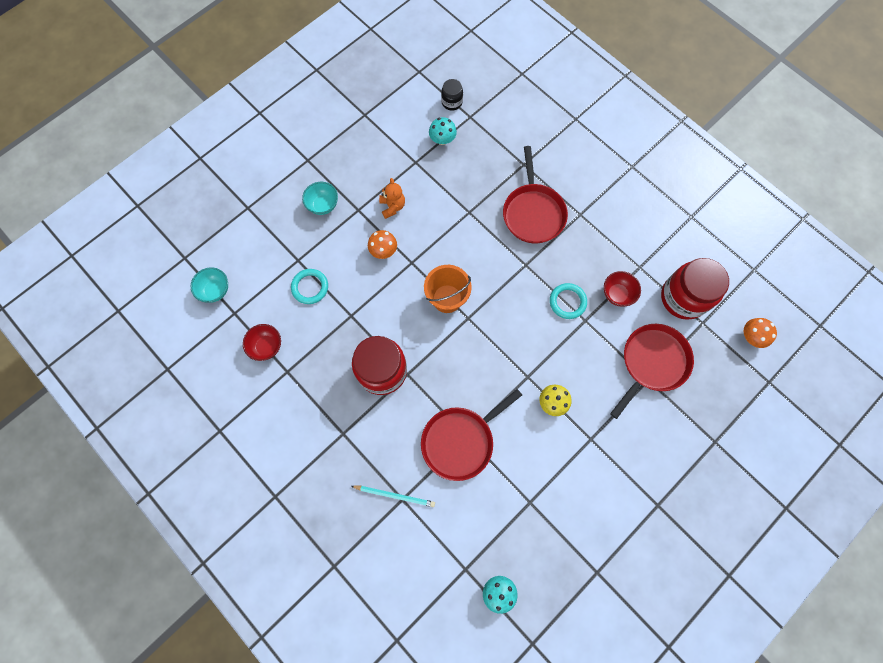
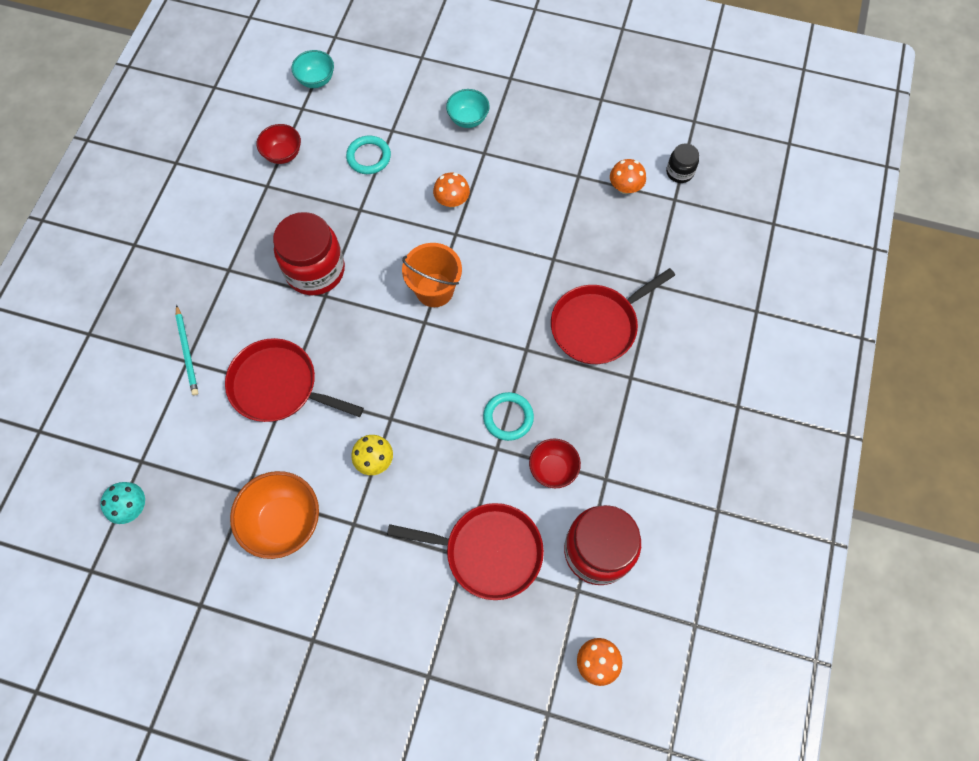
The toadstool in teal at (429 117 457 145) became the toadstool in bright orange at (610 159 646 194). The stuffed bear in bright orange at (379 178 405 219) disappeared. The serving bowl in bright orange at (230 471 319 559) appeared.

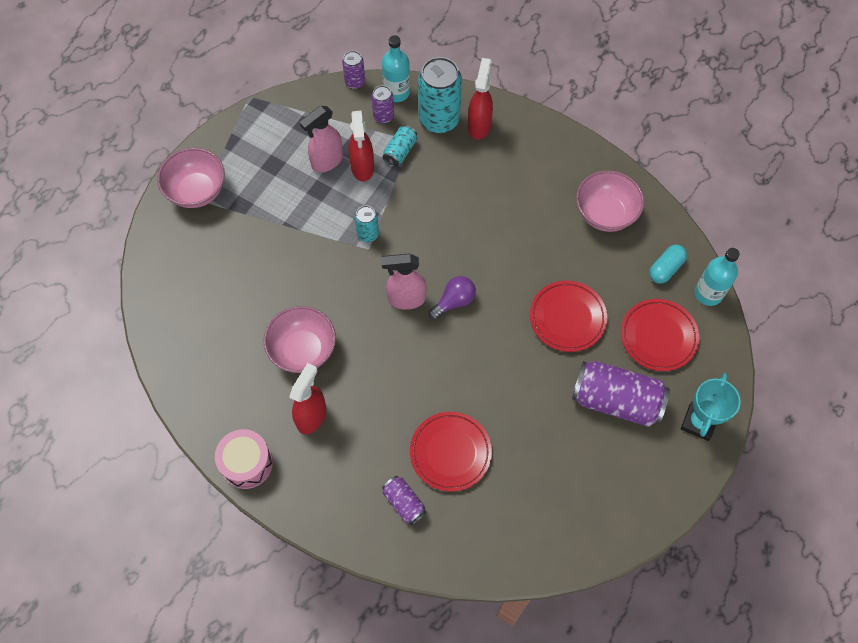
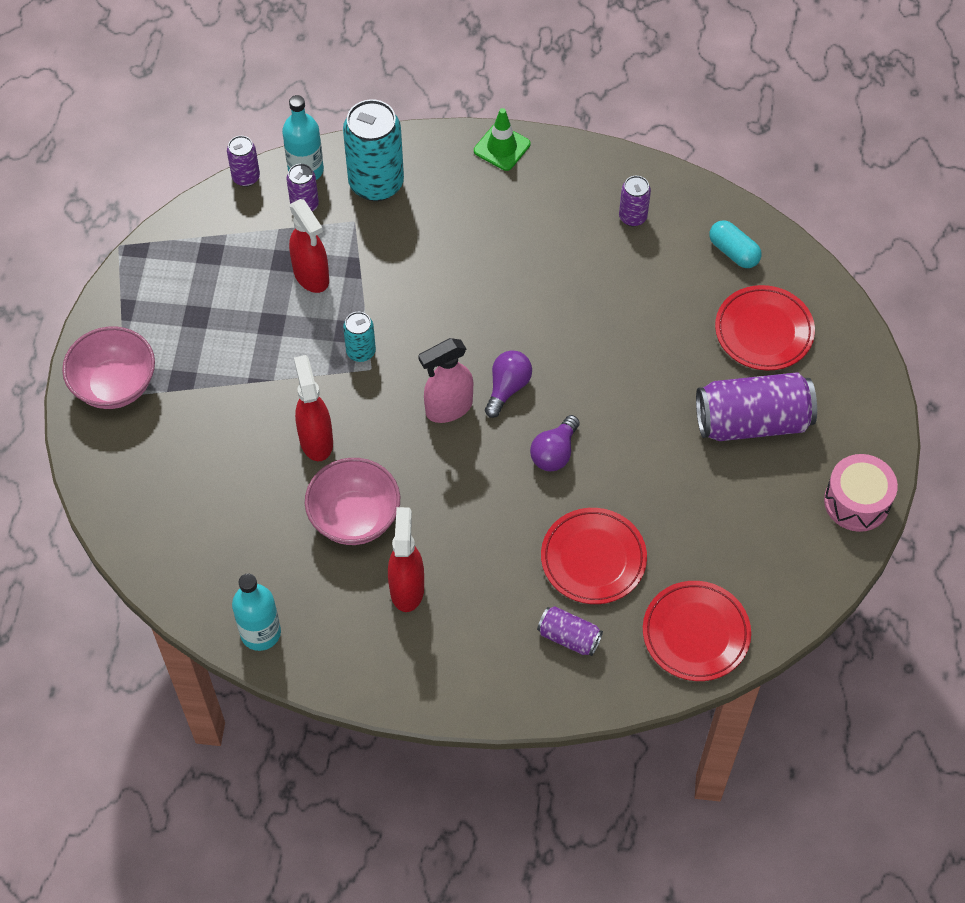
The spray cleaner in red moved from (468 58 493 140) to (294 355 333 461). The spray cleaner in rose-pink at (300 106 343 173) disappeared. The tin in teal at (382 125 417 167) disappeared. The serving bowl in rose-pink at (576 170 644 232) was replaced by the tin in violet at (619 176 651 226). The capsule in teal at (649 245 687 284) turned 60 degrees counterclockwise. The drink bottle in teal moved from (695 248 740 306) to (232 573 281 651). The flat dish in red moved from (530 281 607 352) to (643 581 751 681). The prize cup in teal at (681 373 741 441) disappeared. The snare drum in rose-pink moved from (215 429 273 489) to (824 454 898 532). The traffic cone in leaf-green at (474 108 530 171) appeared. The bulb in violet at (530 415 580 471) appeared.

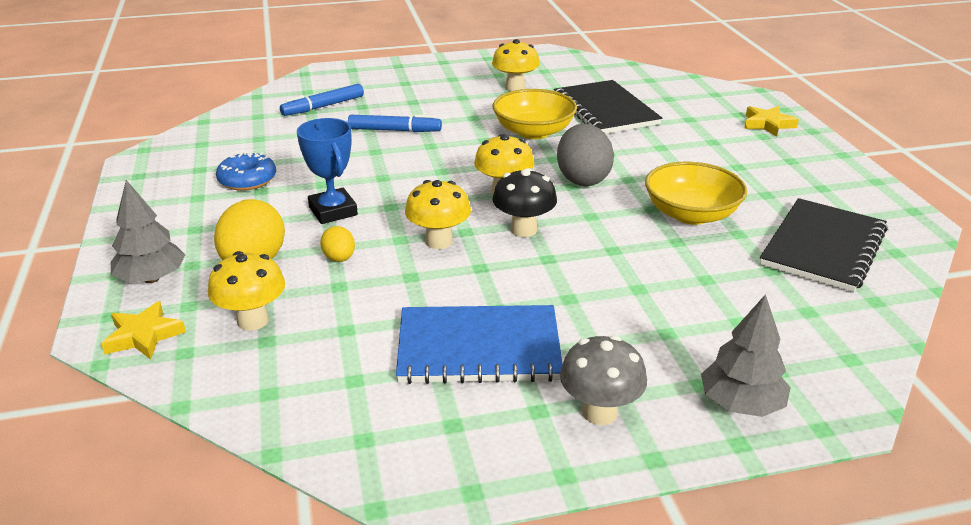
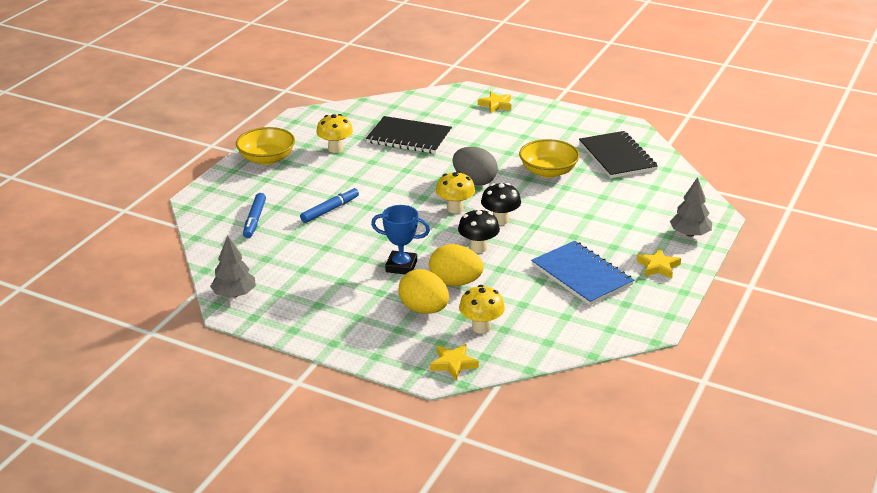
The serving bowl in yellow moved from (493 89 577 139) to (236 127 295 165). The donut in blue at (216 151 276 191) disappeared. The tree in grey moved from (111 180 185 283) to (210 235 256 298). The toadstool in yellow at (405 180 471 249) became the toadstool in black at (458 209 500 253). The toy egg in yellow at (320 226 355 262) changed to 1.92 times the size. The exercise book in blue at (396 305 563 384) turned 75 degrees counterclockwise. The toadstool in grey at (560 335 647 425) was replaced by the five-pointed star in yellow at (637 248 681 279).

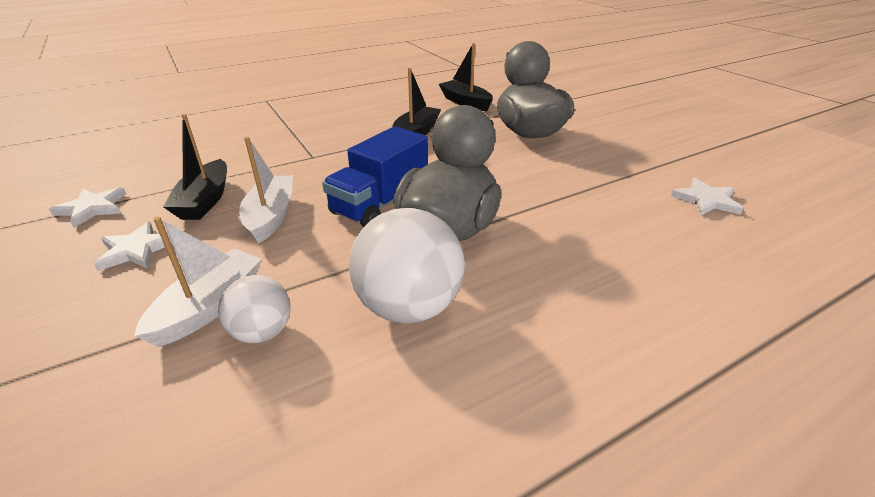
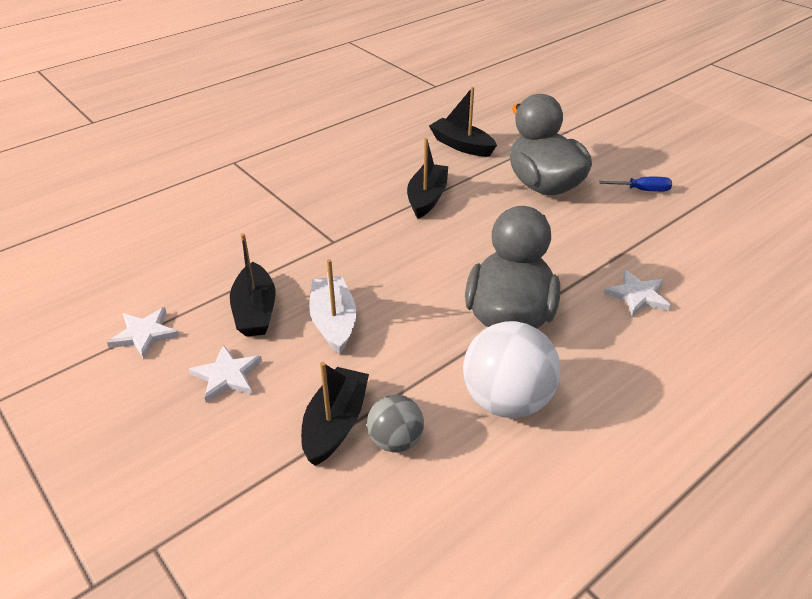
The lorry in blue at (322 126 428 227) disappeared. The five-pointed star in snow-white moved from (671 178 744 216) to (604 270 671 316). The boat in snow-white at (134 217 262 347) became the boat in black at (301 362 369 466). The ball in snow-white at (218 275 291 343) became the ball in grey at (367 394 424 452). The screwdriver in blue at (599 177 672 192) appeared.

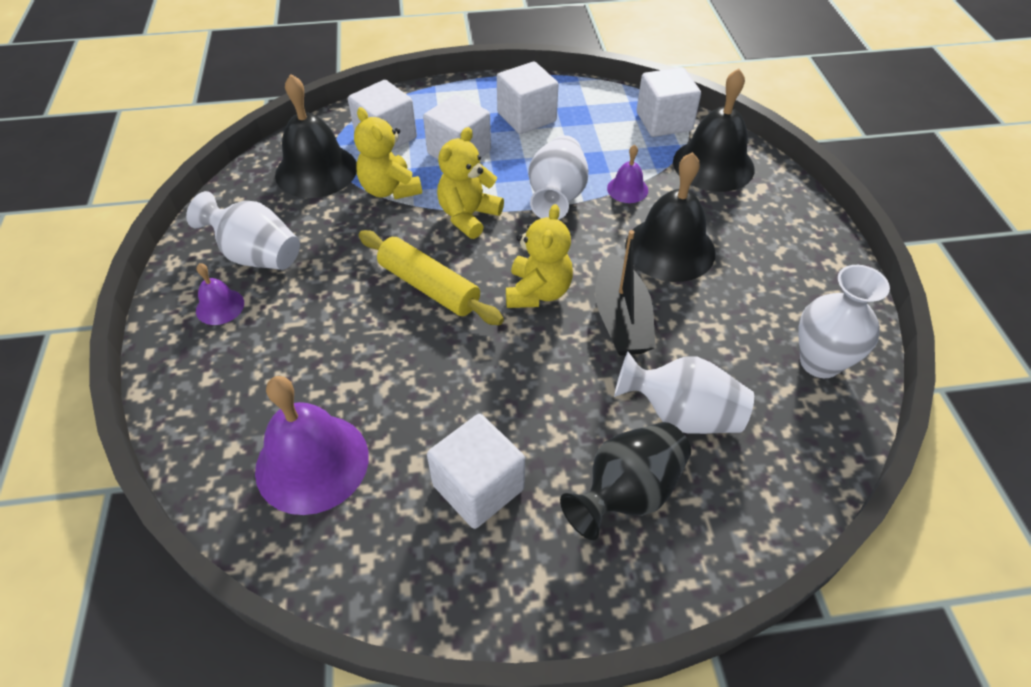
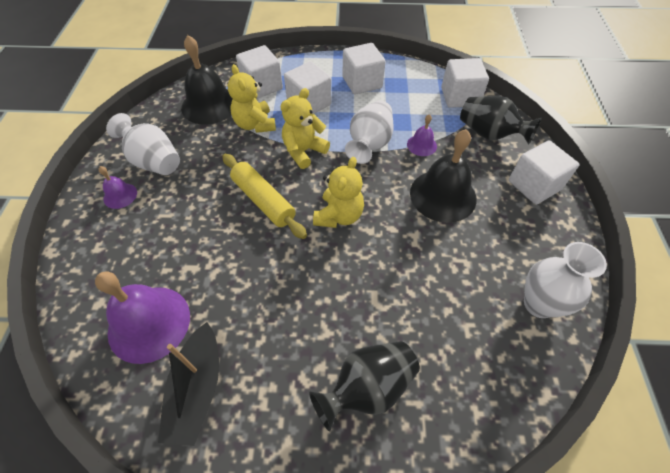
The bell in black at (673 69 755 192) was replaced by the flower vase in black at (460 96 541 145). The boat in black moved from (595 230 656 356) to (158 322 219 446). The flower vase in snow-white at (614 352 754 434) disappeared. The solid cube in snow-white moved from (427 414 525 529) to (509 140 580 205).

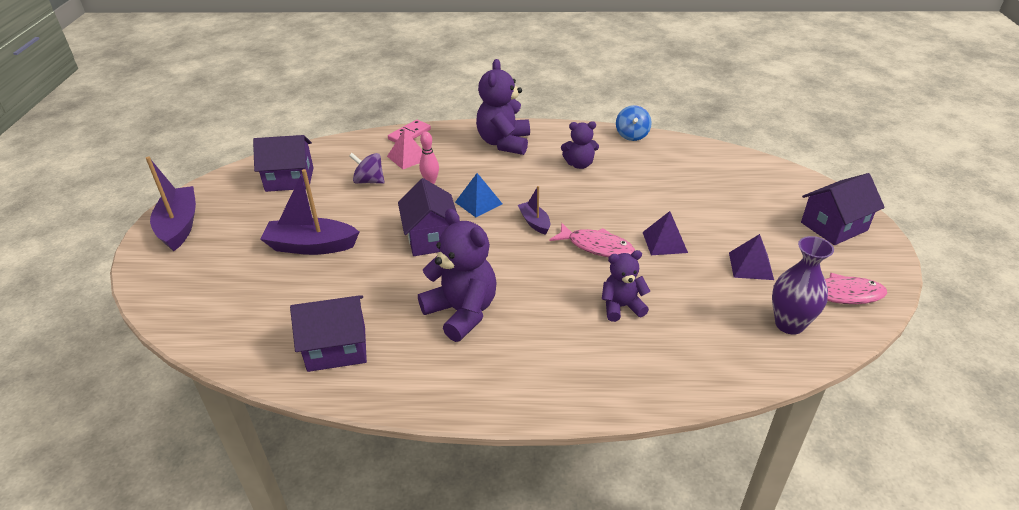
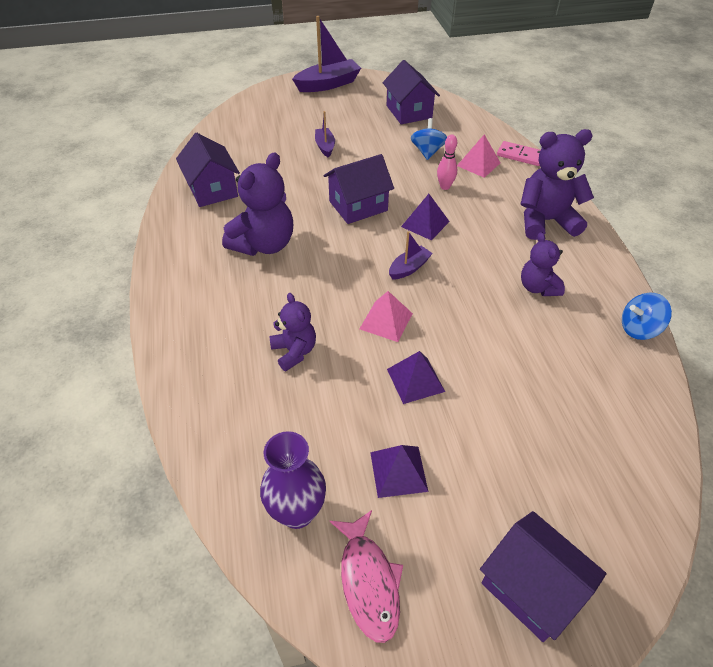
The whirligig in violet at (349 153 384 184) became the whirligig in blue at (411 118 447 160). The boat in violet at (260 169 359 255) changed to 0.54 times the size. The pyramid shape in blue at (455 173 502 217) became the pyramid shape in violet at (401 194 450 241). The fish in rose-pink at (550 223 635 257) was replaced by the pyramid shape in rose-pink at (360 291 413 342).

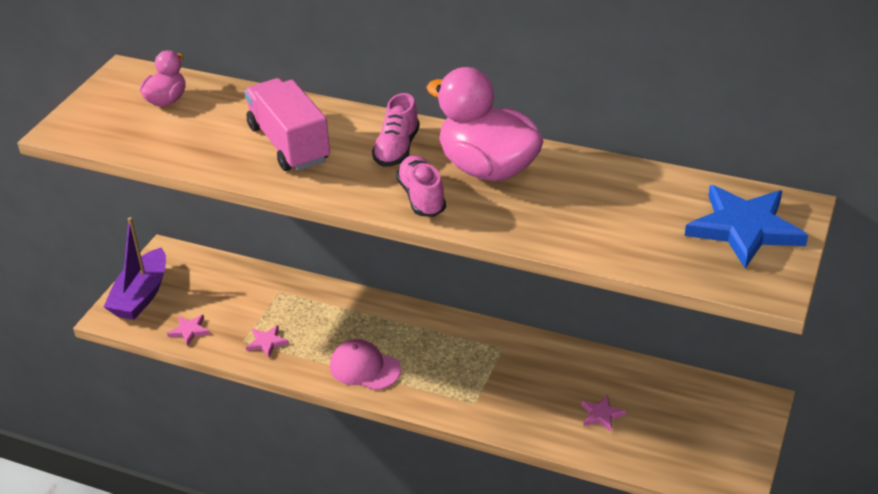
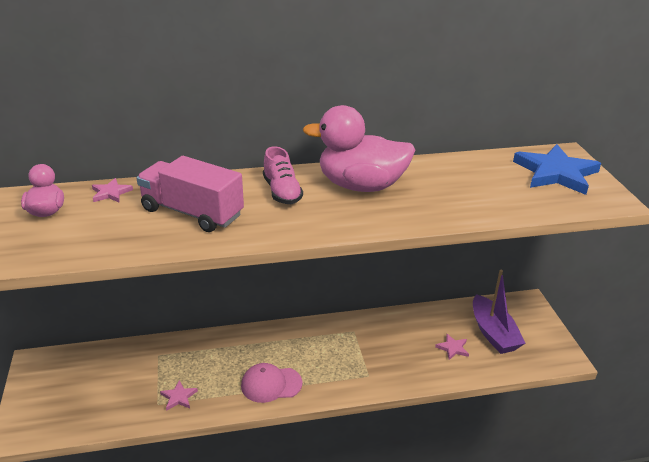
The sneaker in rose-pink at (396 155 446 217) disappeared. The boat in violet moved from (104 217 166 320) to (473 270 526 354). The five-pointed star in rose-pink moved from (167 315 210 346) to (92 178 133 202).

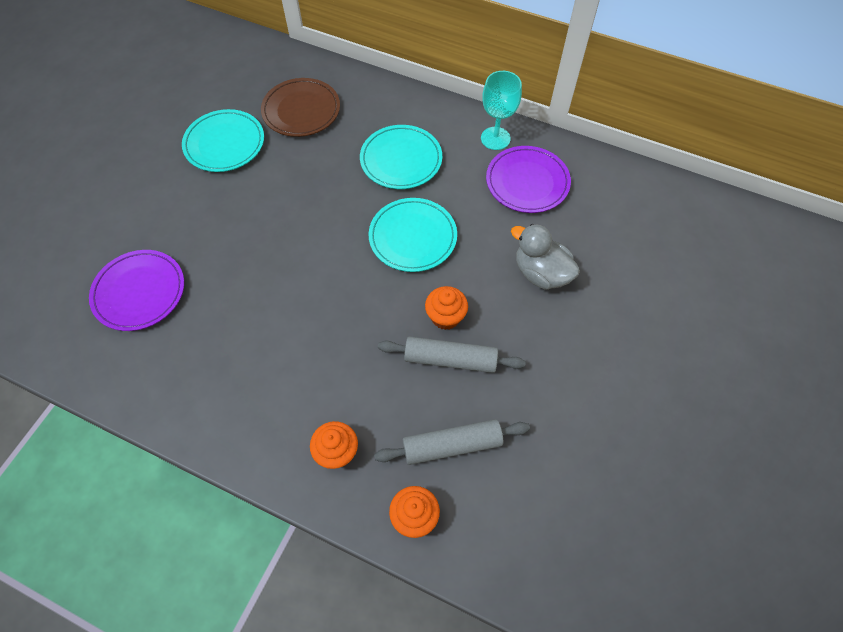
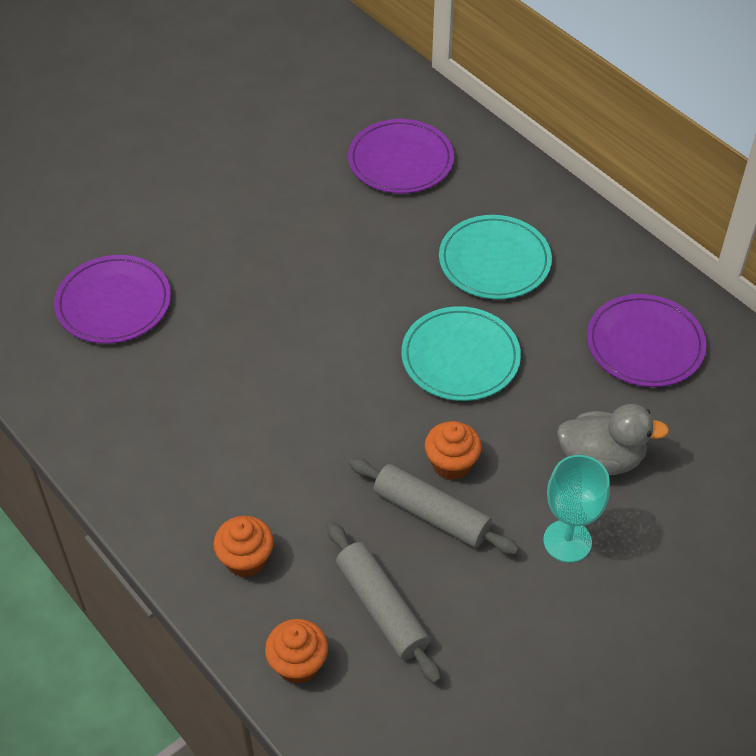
The chalice in teal moved from (481 71 522 150) to (543 455 610 563). The flat dish in brown at (261 78 340 137) became the flat dish in violet at (348 119 454 194). The flat dish in teal at (182 109 264 172) disappeared. The toy duck in grey at (511 224 580 290) turned 120 degrees clockwise. The pastry roller in grey at (374 419 530 465) turned 45 degrees clockwise.

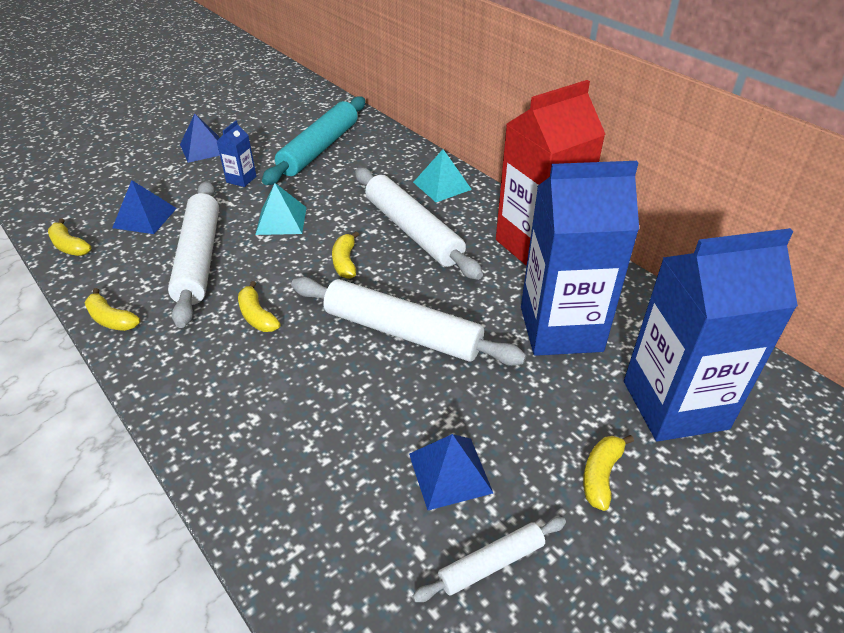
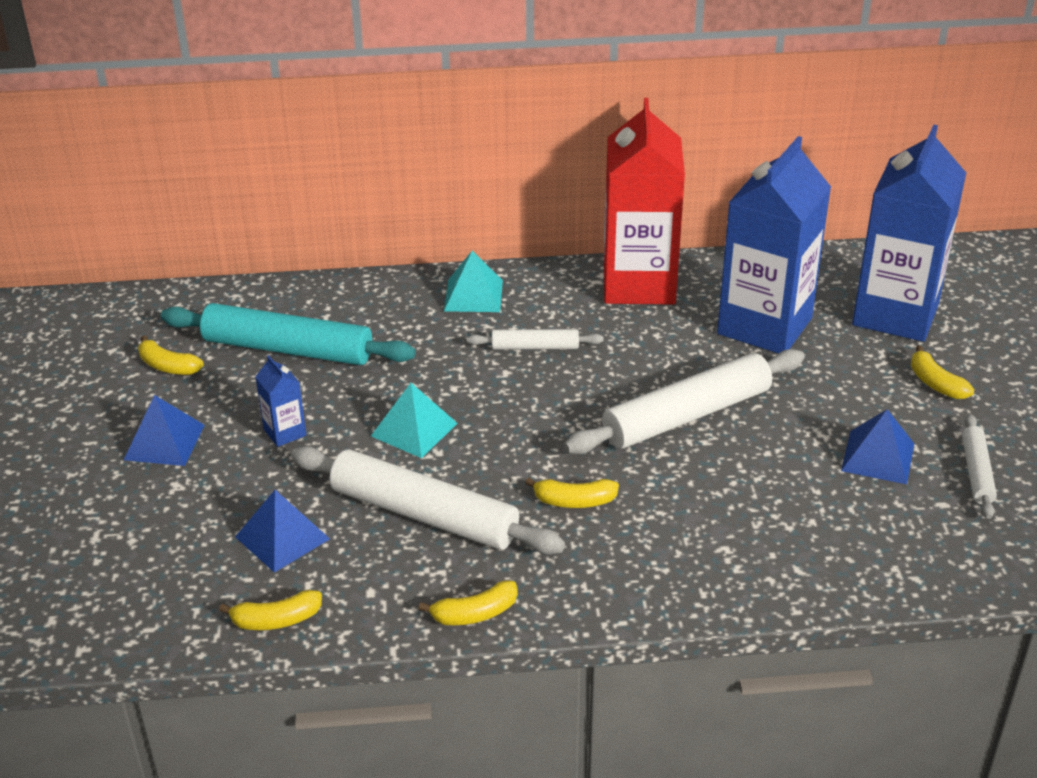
The pastry roller in teal at (262 96 365 185) turned 45 degrees counterclockwise. The pastry roller in snow-white at (355 168 483 280) changed to 0.51 times the size. The toy banana in yellow moved from (332 231 359 279) to (138 335 204 375).

